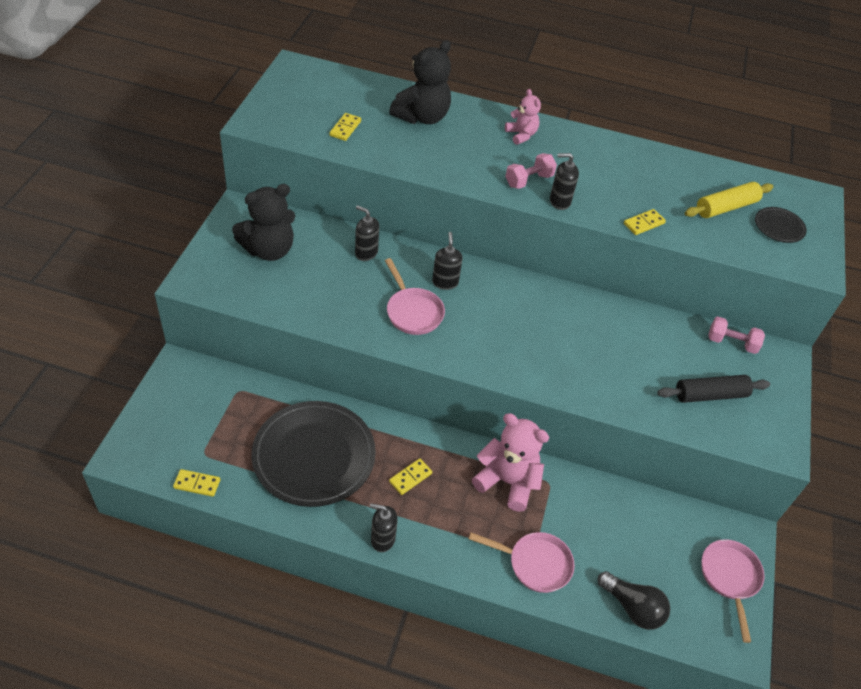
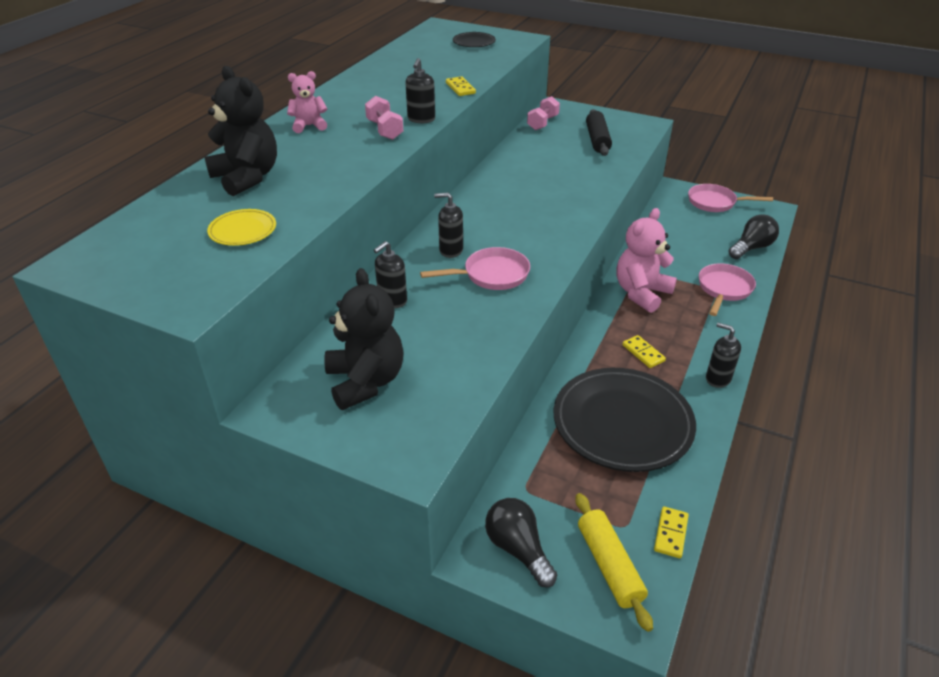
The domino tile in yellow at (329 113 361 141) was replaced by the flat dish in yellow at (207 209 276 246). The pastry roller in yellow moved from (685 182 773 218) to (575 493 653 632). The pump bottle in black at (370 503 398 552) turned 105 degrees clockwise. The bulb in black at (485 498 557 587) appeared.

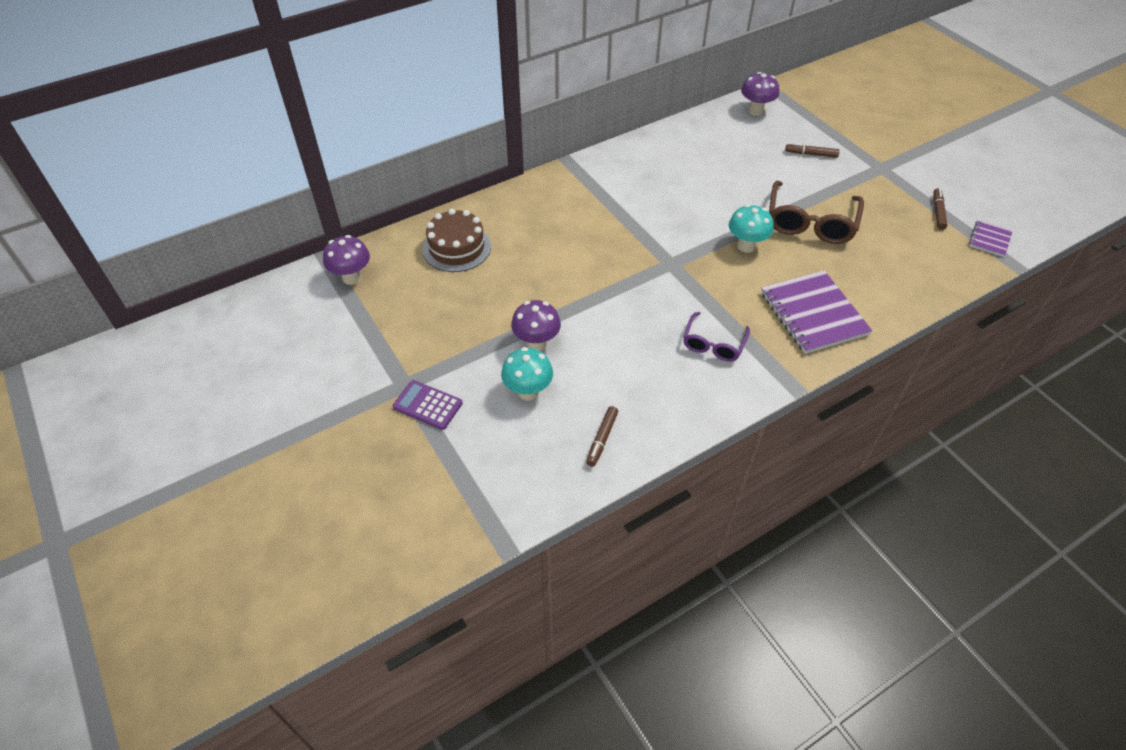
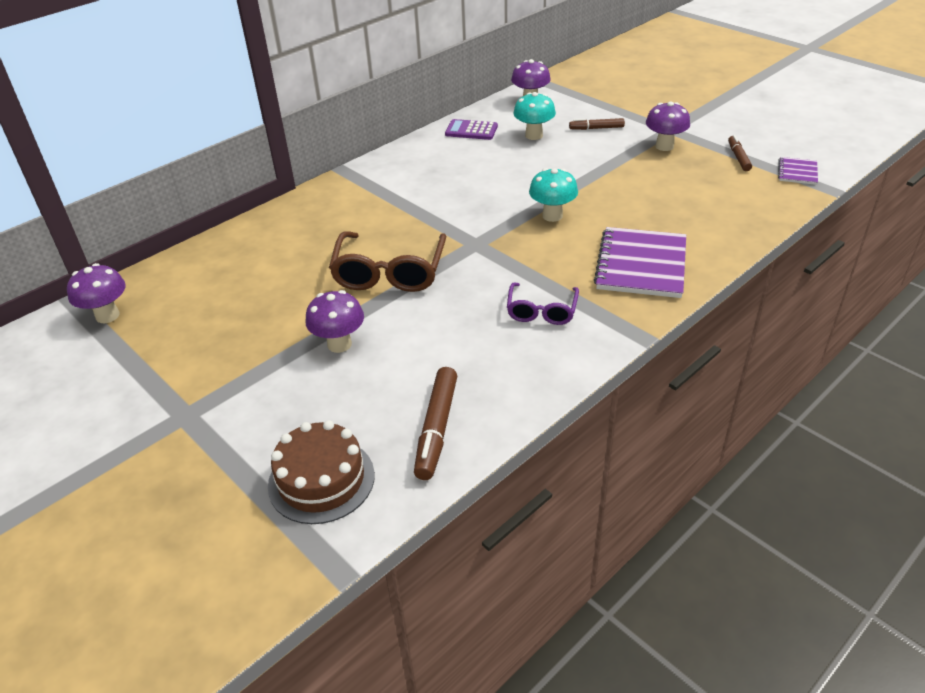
The spectacles in brown moved from (769 181 864 244) to (329 231 446 292). The gateau in brown moved from (422 209 491 272) to (268 420 375 524). The exercise book in violet at (761 270 872 354) turned 45 degrees clockwise. The toadstool in teal moved from (501 347 553 401) to (513 92 556 140). The pocket calculator in violet moved from (393 380 463 430) to (445 119 498 140). The marker in brown at (586 406 618 467) changed to 1.61 times the size. The toadstool in violet at (646 101 690 151) appeared.

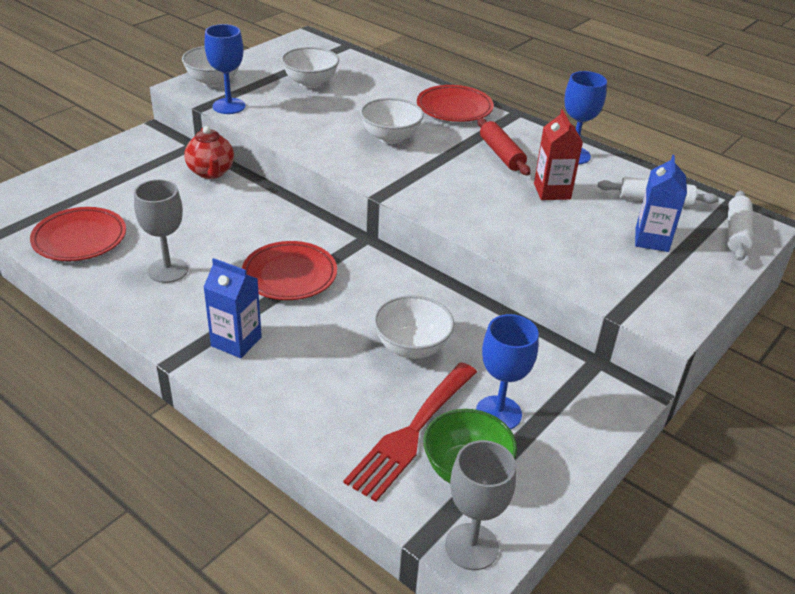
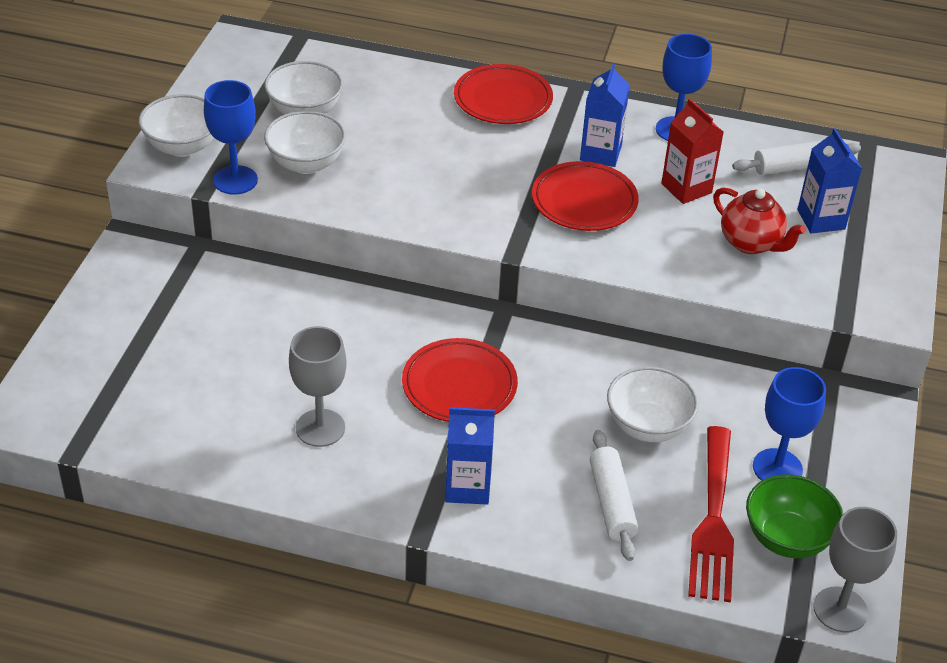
The serving bowl in snow-white moved from (360 98 424 144) to (264 111 346 174). The pastry roller in red at (477 118 531 176) was replaced by the milk carton in blue at (580 63 630 167). The teapot in red moved from (184 126 234 179) to (713 188 806 254). The pastry roller in snow-white moved from (727 191 753 261) to (590 430 638 561). The flat dish in red moved from (30 207 126 261) to (532 161 639 231).

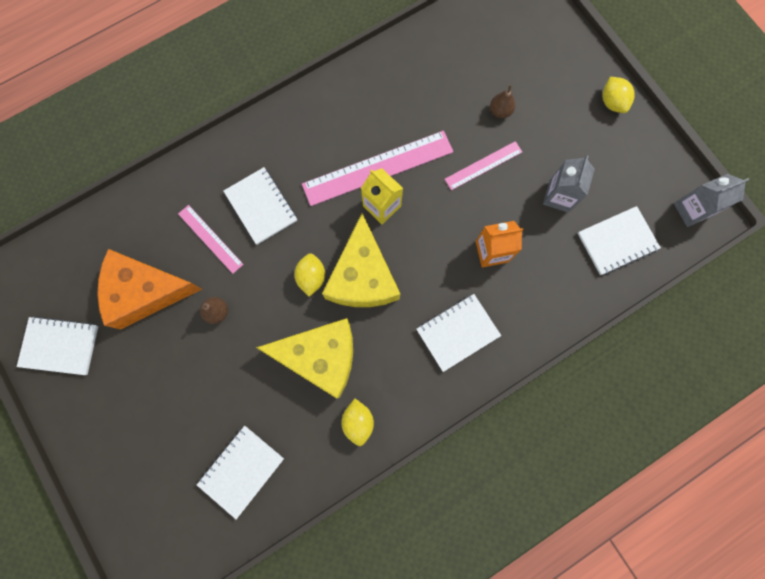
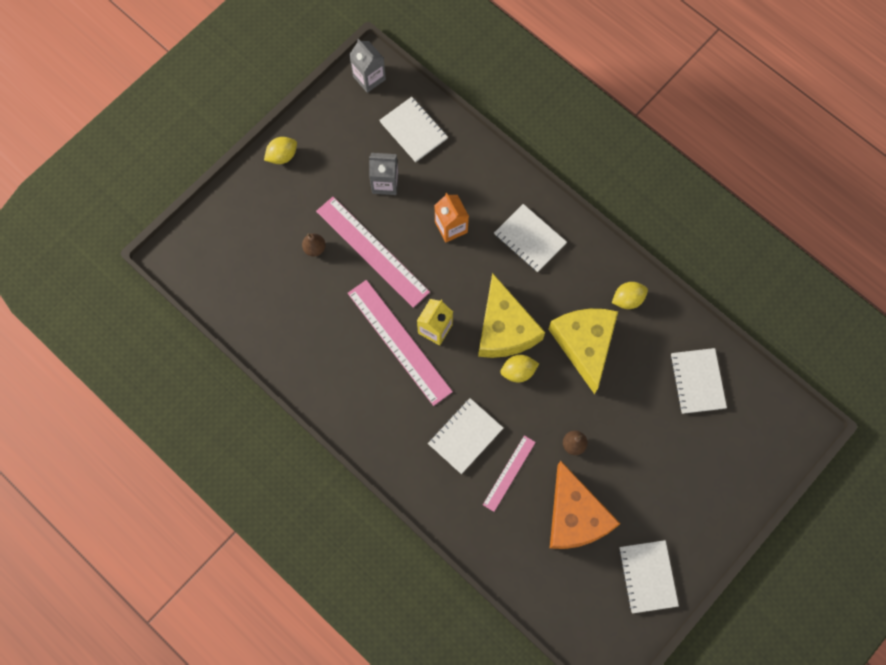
The straightedge in rose-pink at (445 141 522 190) changed to 1.84 times the size. The piece of cheese in yellow at (322 213 400 307) turned 90 degrees clockwise. The exercise book in snow-white at (197 426 284 519) turned 60 degrees clockwise.

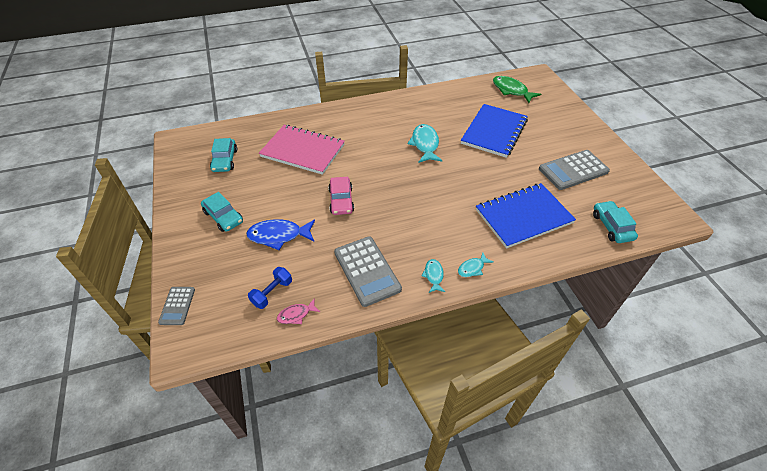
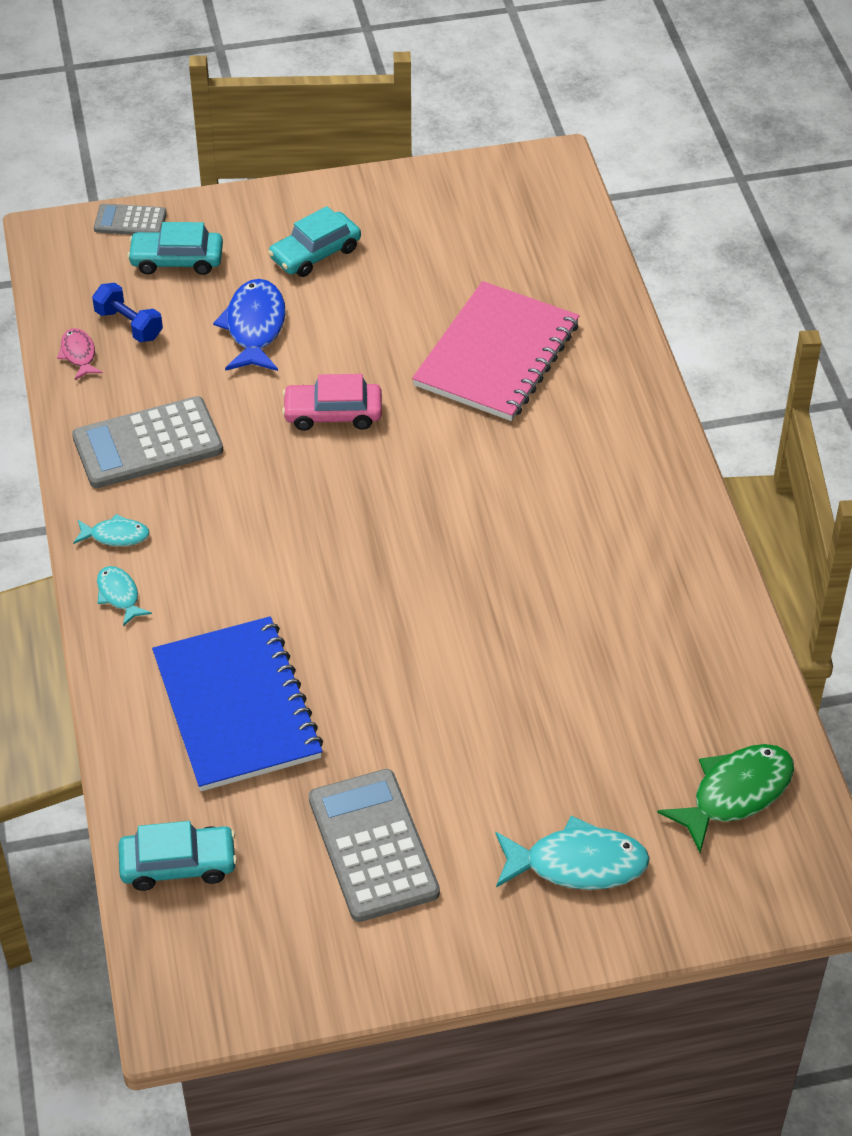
The exercise book in blue at (461 104 528 158) disappeared. The fish in teal moved from (408 124 443 163) to (495 816 650 890). The car in teal moved from (210 138 237 172) to (127 222 223 275).

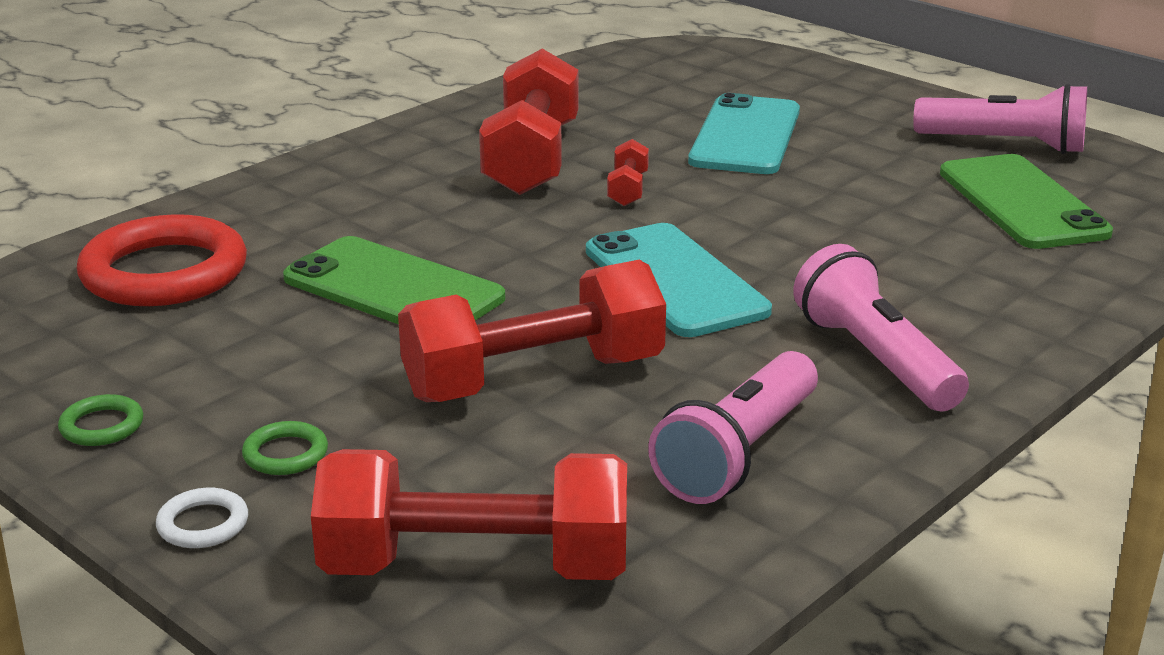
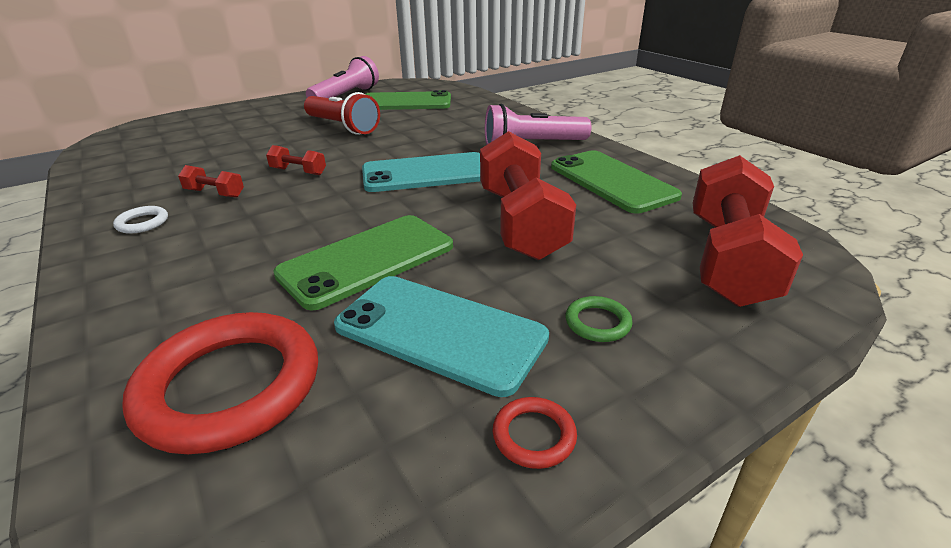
The hand weight in red at (479 48 578 195) changed to 0.43 times the size. The phone in teal moved from (688 93 800 174) to (334 276 549 397). The torch in rose-pink at (648 351 818 504) was replaced by the phone in leaf-green at (551 150 682 214). The hoop in leaf-green at (58 394 143 446) became the hoop in red at (493 397 577 469). The hoop in snow-white moved from (156 488 248 548) to (113 206 168 234). The torch in red at (304 92 380 135) appeared.

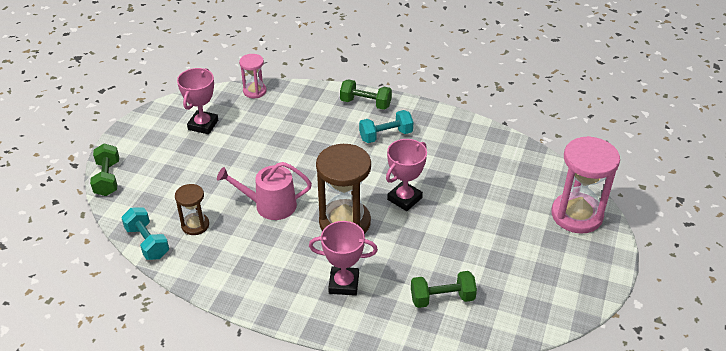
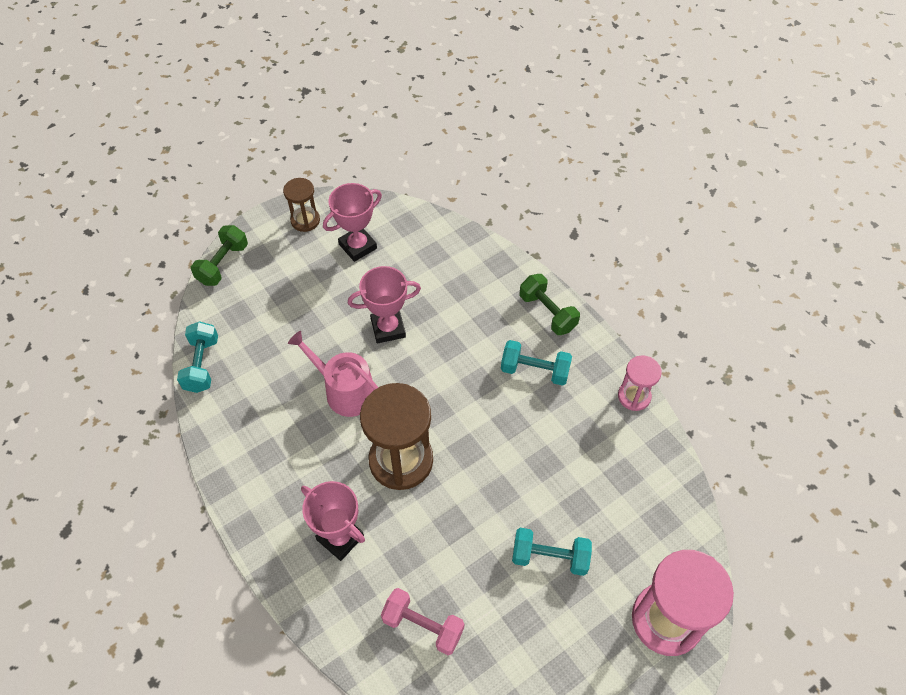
The hourglass in rose-pink moved from (239 54 267 98) to (618 355 662 411). The prize cup in rose-pink moved from (386 139 427 211) to (348 266 421 343). The hourglass in brown moved from (175 184 209 235) to (283 178 320 232). The hand weight in leaf-green at (411 271 477 308) became the hand weight in rose-pink at (381 588 464 655). The hand weight in teal at (512 528 592 576) appeared.

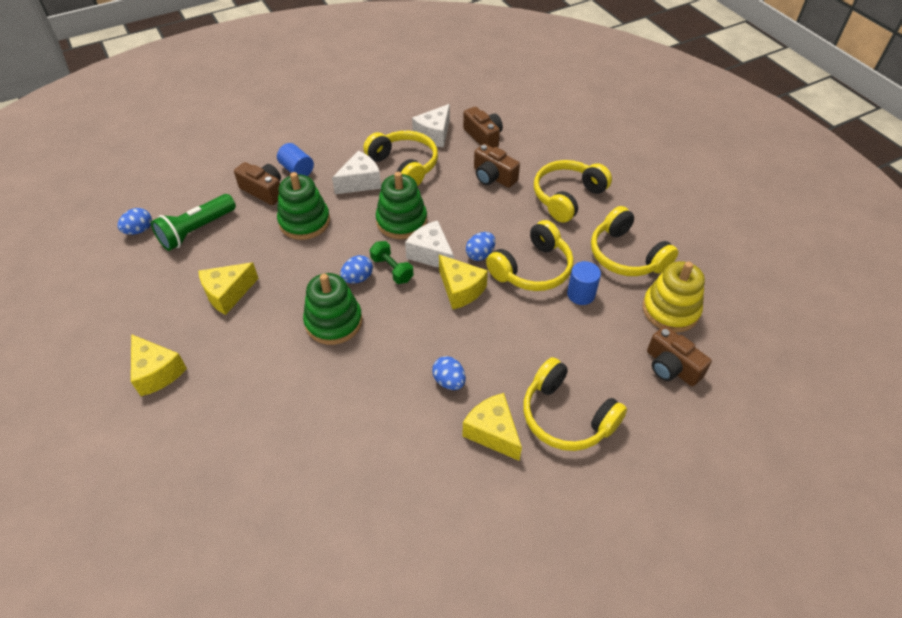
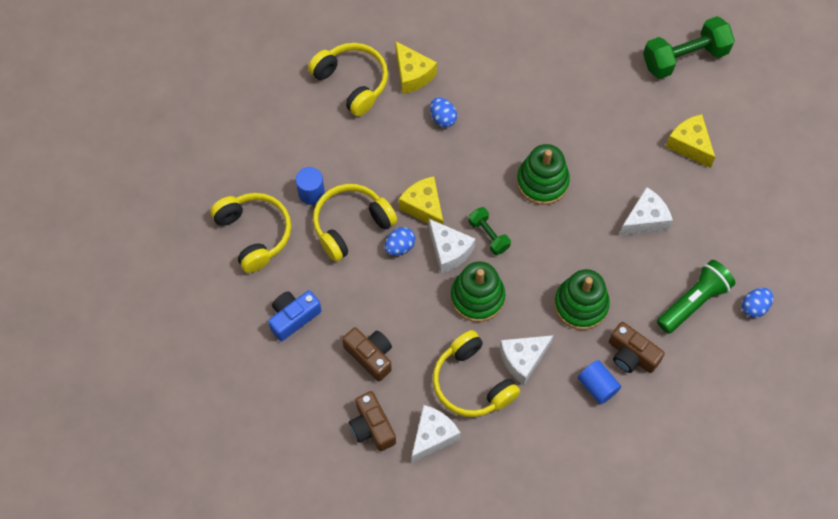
The headset in yellow at (534 160 612 223) was replaced by the compact camera in blue at (268 290 322 341). The toy egg in blue at (340 255 373 284) disappeared. The stacking rings in yellow at (643 261 705 332) disappeared. The piece of cheese in yellow at (199 262 259 315) became the piece of cheese in snow-white at (619 187 673 236). The compact camera in brown at (647 326 712 386) disappeared. The hand weight in leaf-green at (643 16 735 79) appeared.

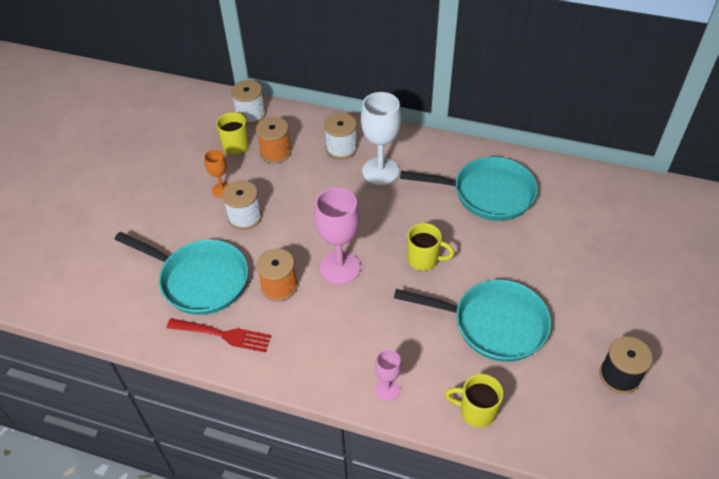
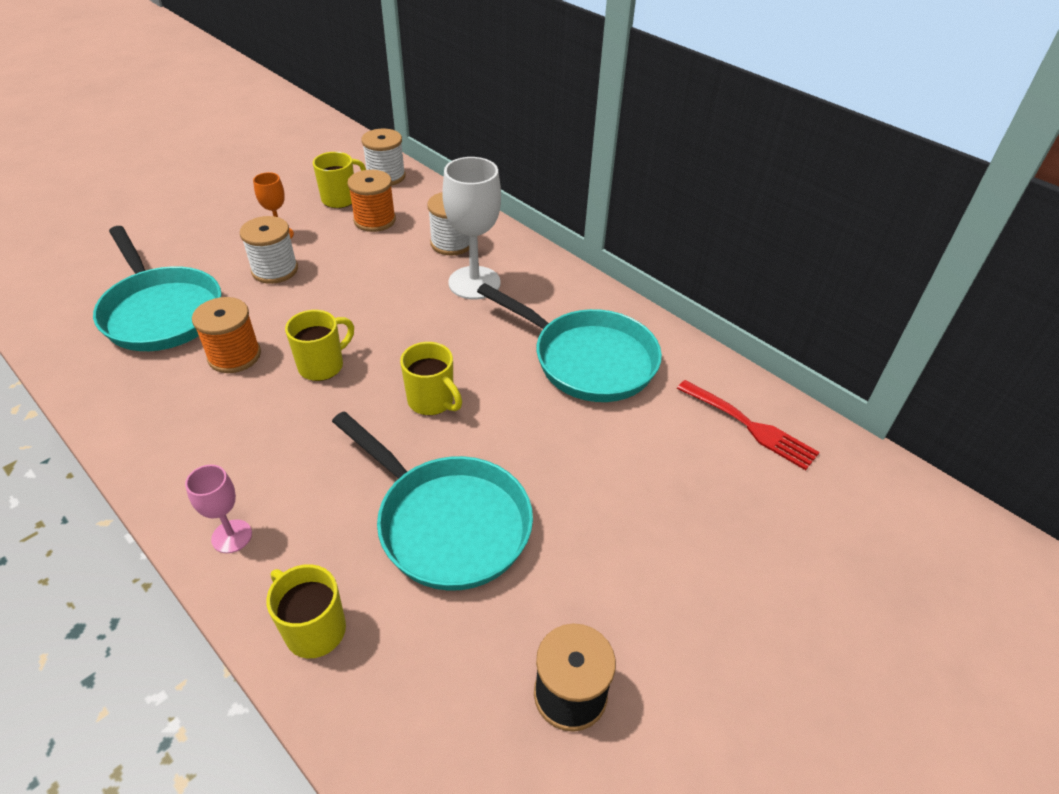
The chalice in rose-pink at (314 187 361 285) was replaced by the tea mug in yellow at (285 310 354 381). The dinner fork in red moved from (167 318 271 352) to (677 380 820 470).

